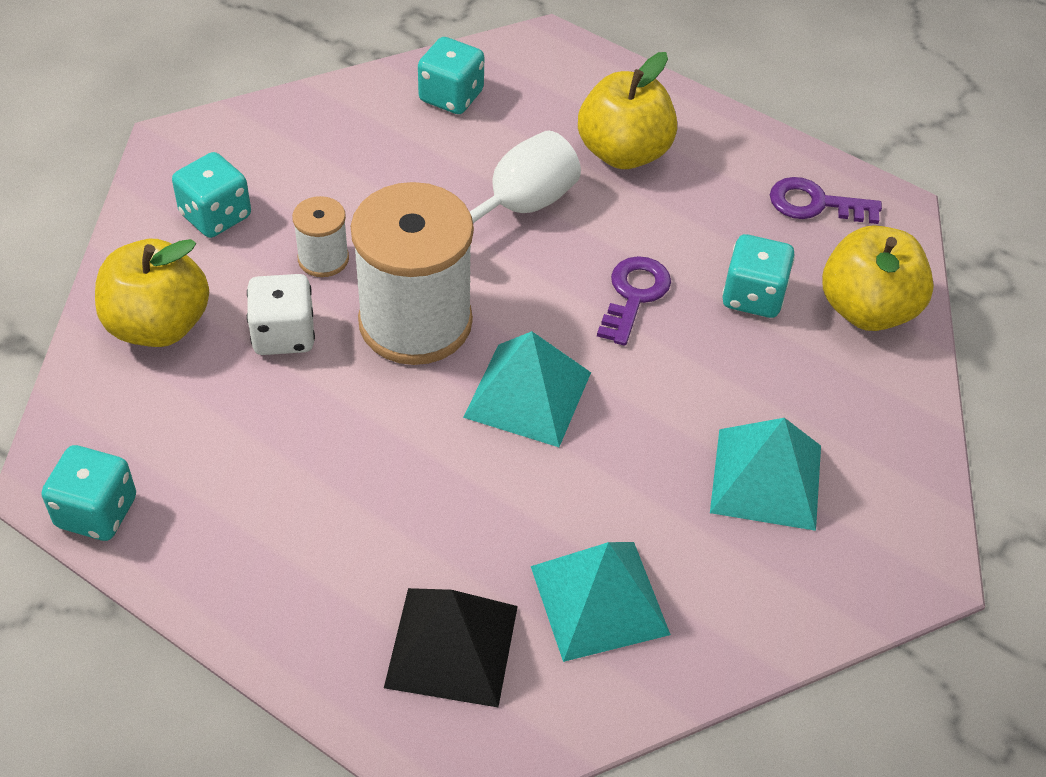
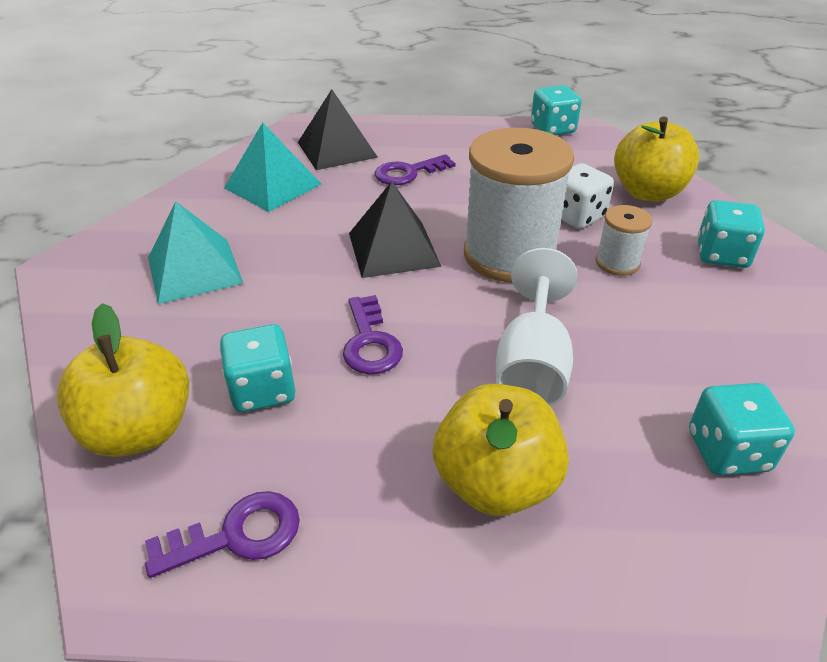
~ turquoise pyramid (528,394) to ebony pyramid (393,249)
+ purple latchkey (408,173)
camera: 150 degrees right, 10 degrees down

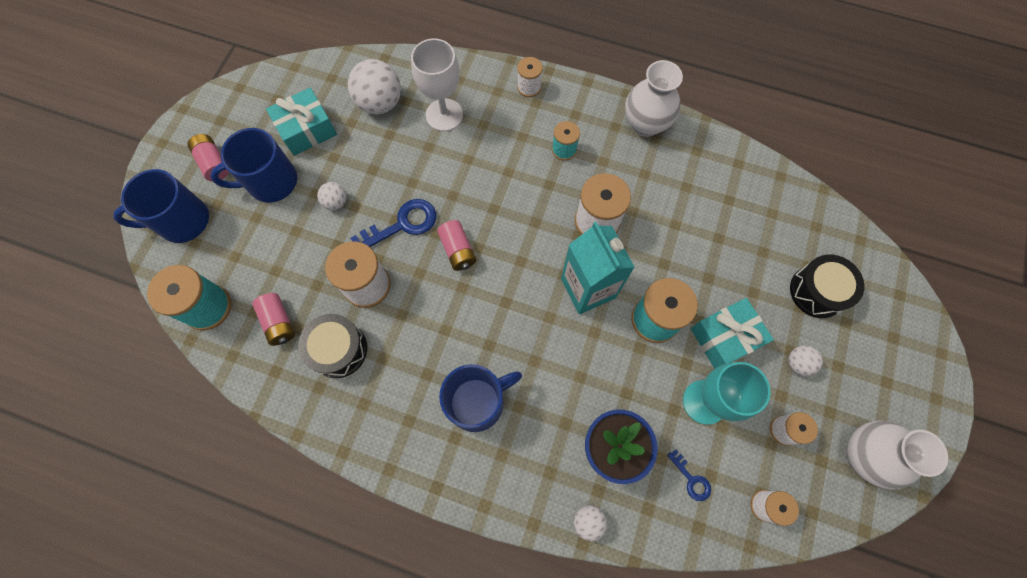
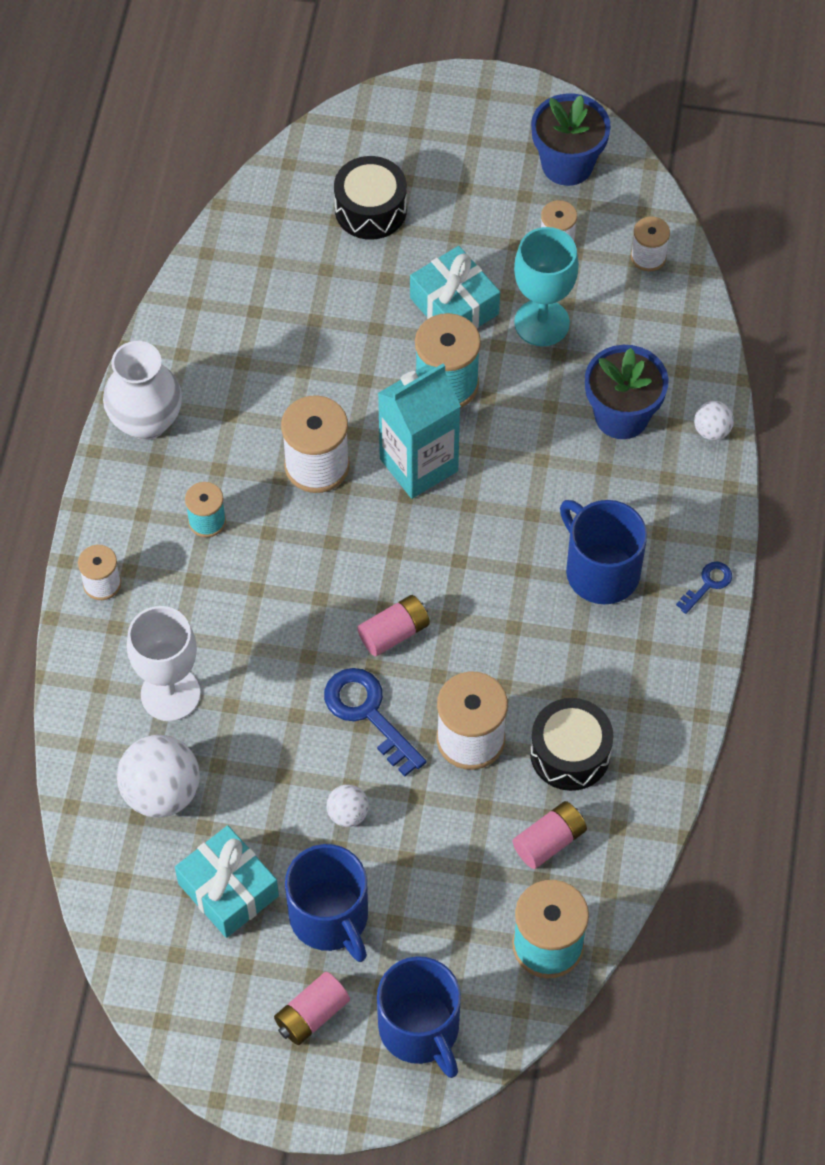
~ snow-white flower vase (863,455) to royal blue flower pot (567,164)
~ royal blue latchkey (691,479) to (708,584)
- snow-white play ball (798,363)
camera: 100 degrees left, 10 degrees down

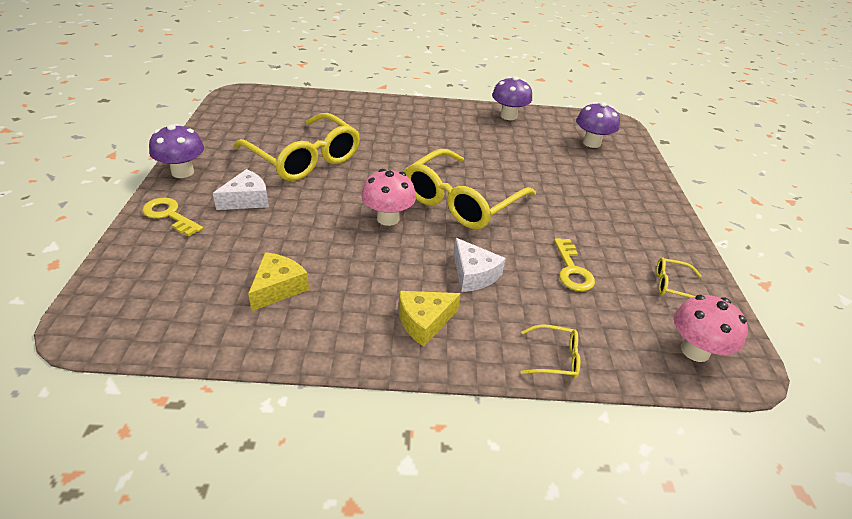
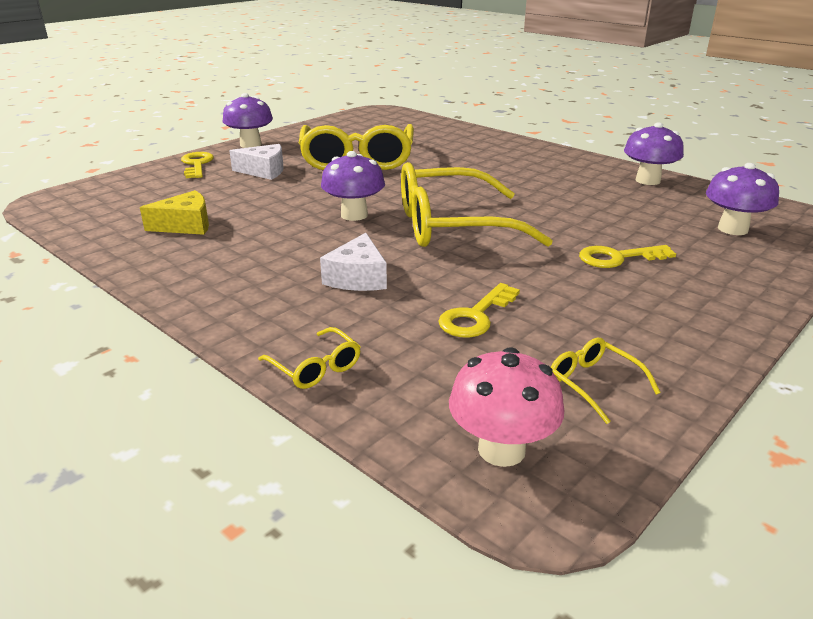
~ rosy mushroom (388,218) to purple mushroom (354,215)
+ golden latchkey (618,258)
- golden piece of cheese (424,322)
camera: 45 degrees right, 10 degrees down

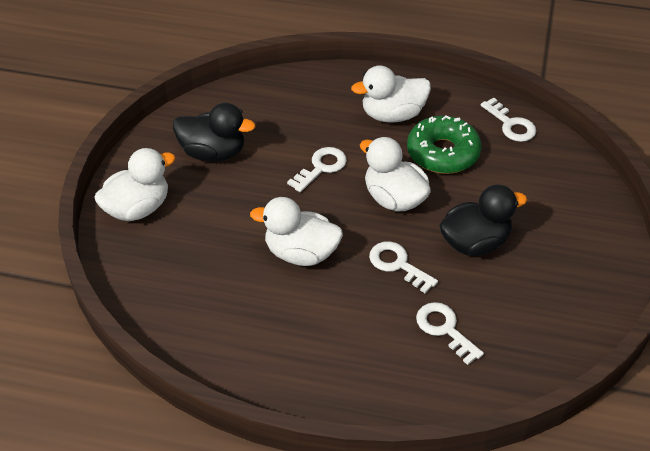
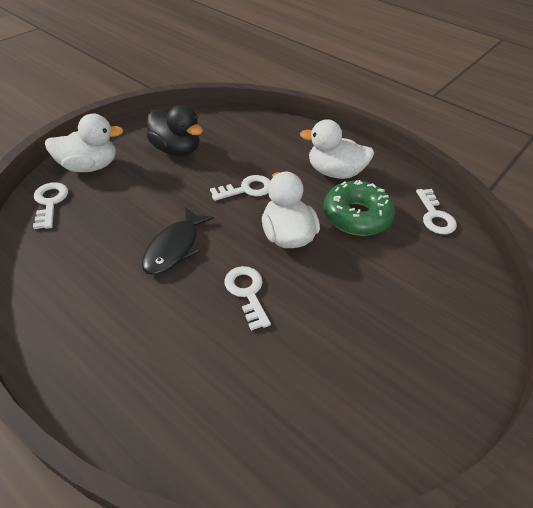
~ snow-white latchkey (445,329) to (50,202)
~ snow-white rubber duck (301,253) to ebony fish (174,247)
- ebony rubber duck (475,243)
camera: 25 degrees right, 0 degrees up

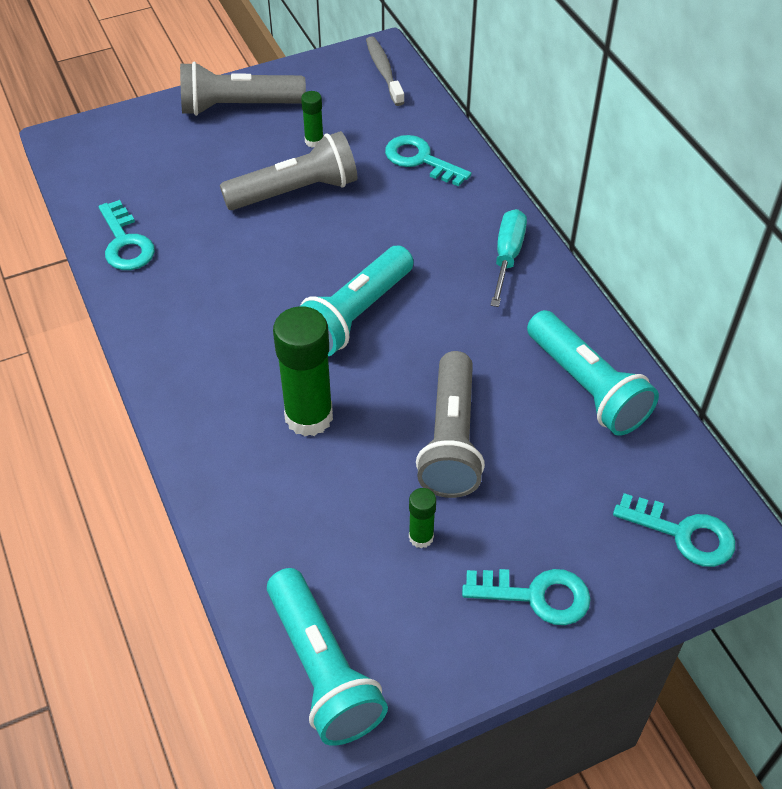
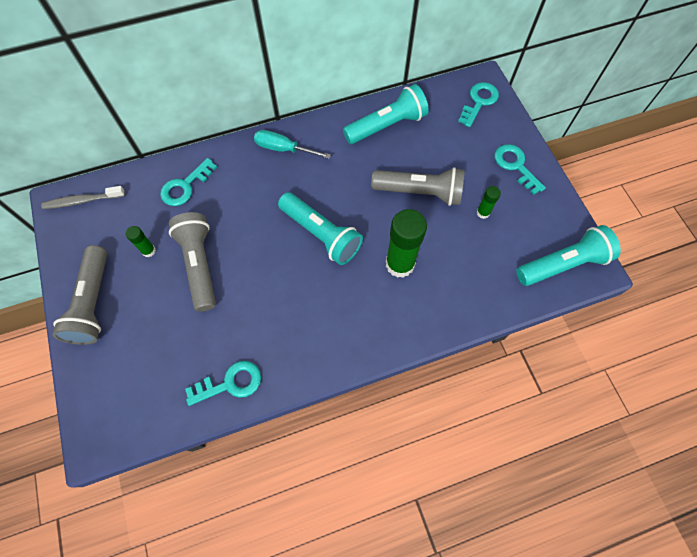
~ turquoise latchkey (536,596) = (515,166) 45 degrees counterclockwise
camera: 85 degrees left, 15 degrees up

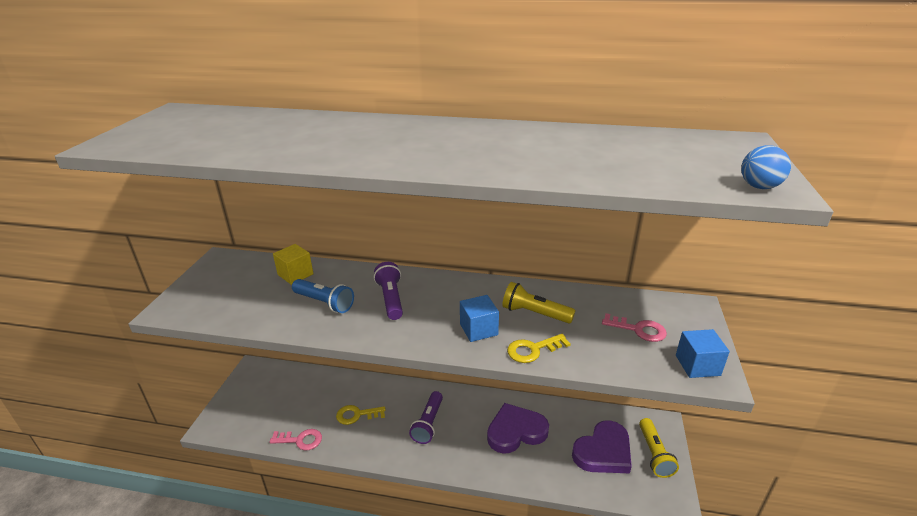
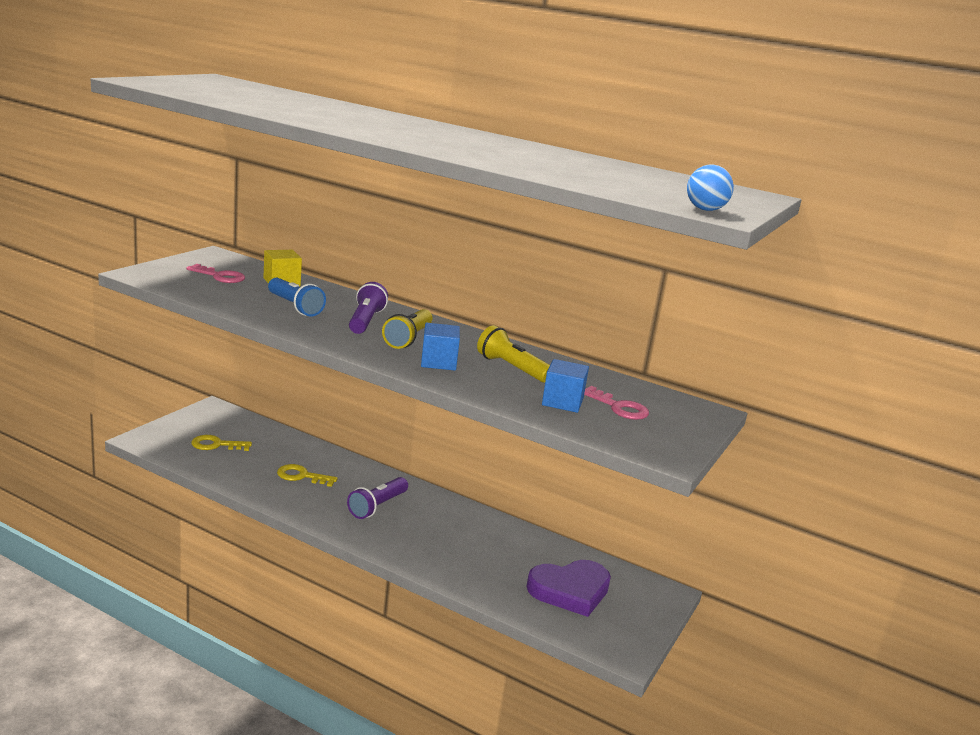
~ rosy latchkey (300,440) to (220,276)
~ golden latchkey (533,350) to (216,445)
~ golden flashlight (654,454) to (408,339)
~ royal blue cube (697,365) to (562,402)
- purple heart (516,431)
camera: 15 degrees right, 10 degrees down

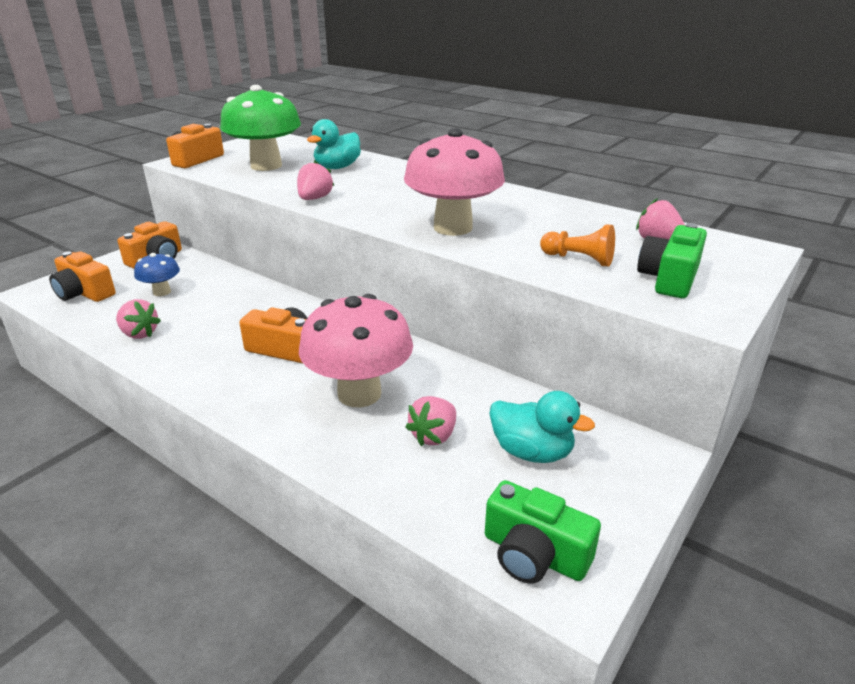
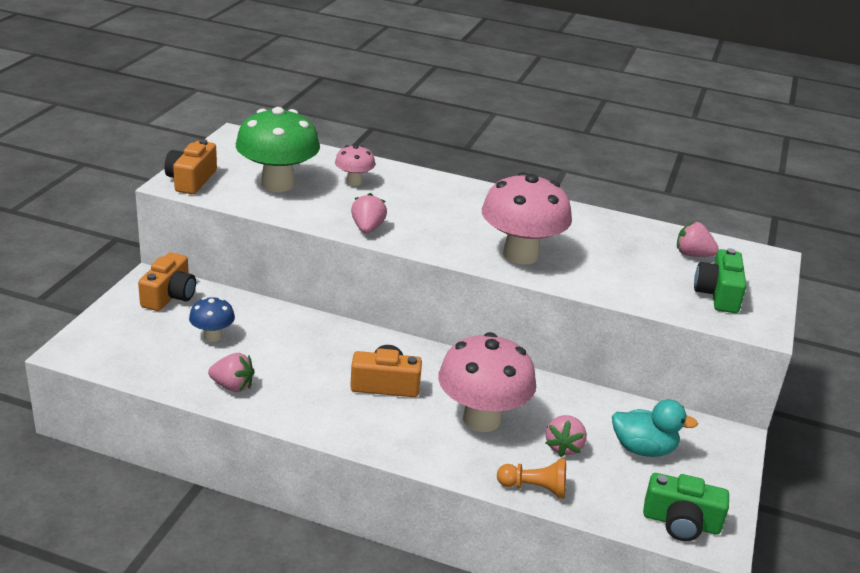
~ turquoise rubber duck (337,167) to rosy mushroom (354,182)
~ bright orange pawn (579,259) to (534,488)
- bright orange photo camera (84,293)
camera: 20 degrees left, 0 degrees up

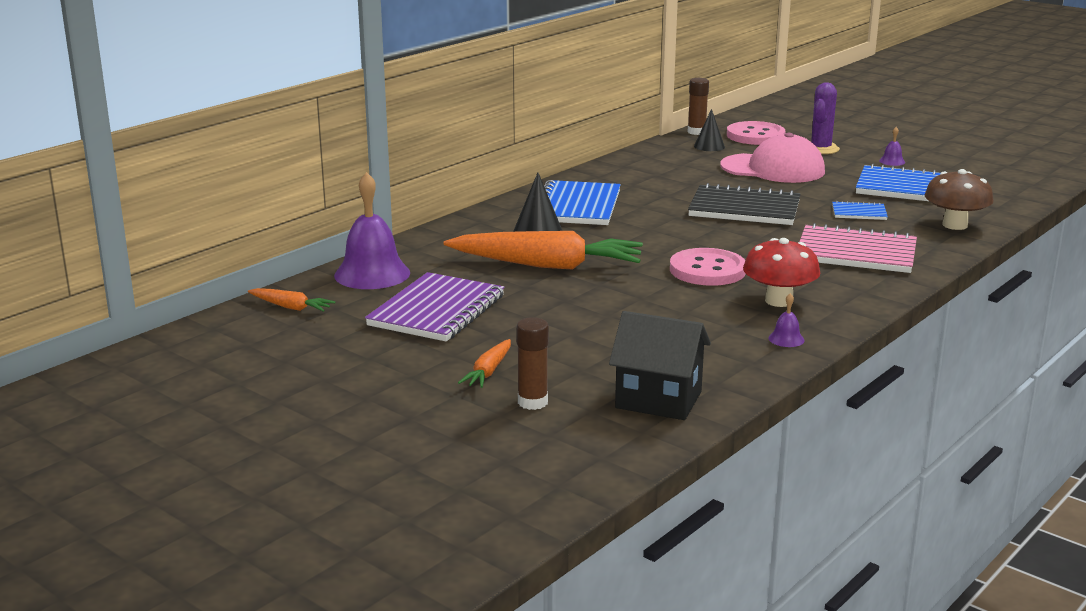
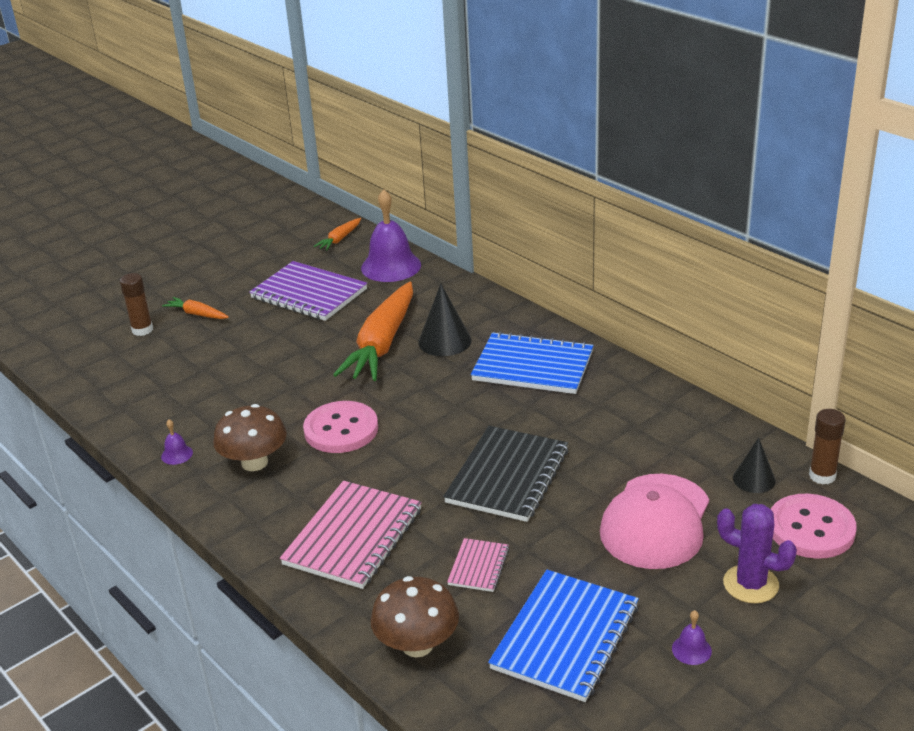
~ scarlet mushroom (779,301) to dark brown mushroom (254,462)
~ royal blue exercise book (859,213) to rosy exercise book (478,566)
- ebony house (658,400)
camera: 100 degrees right, 10 degrees up

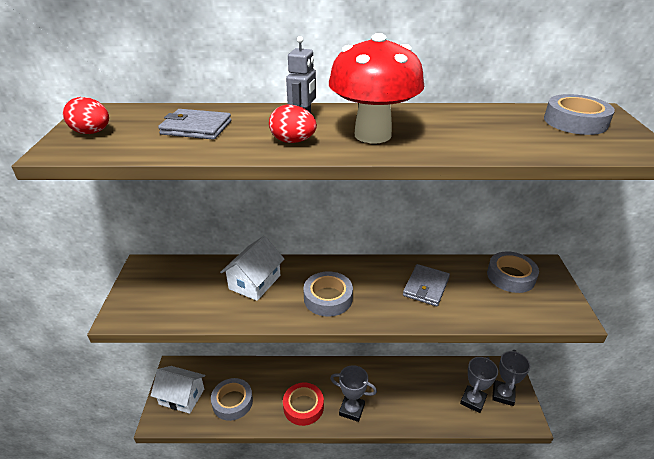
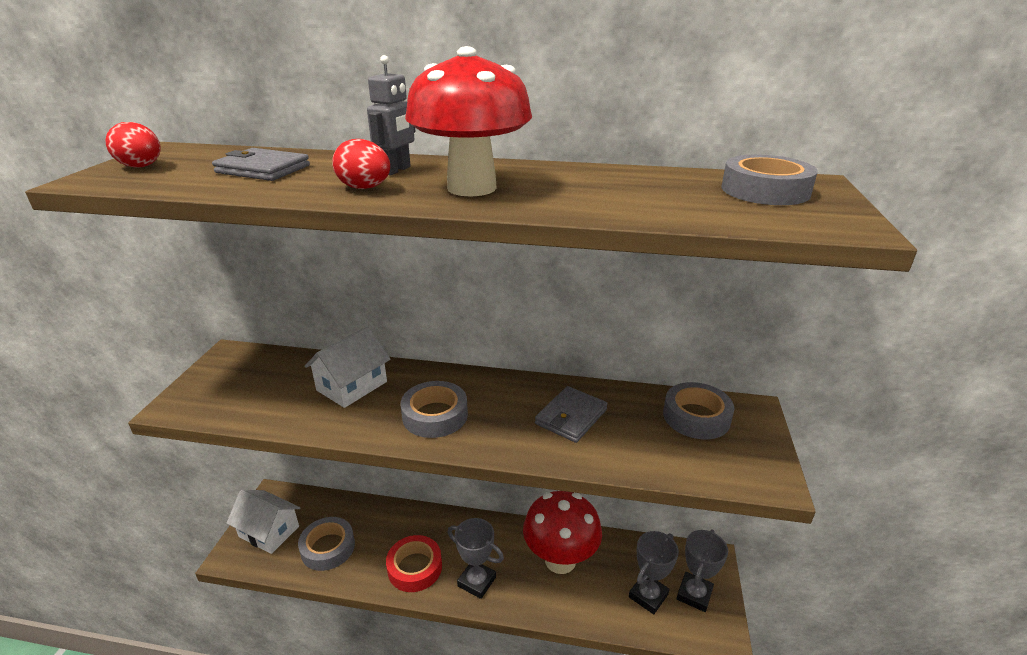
+ scarlet mushroom (560,560)
camera: 10 degrees right, 5 degrees down

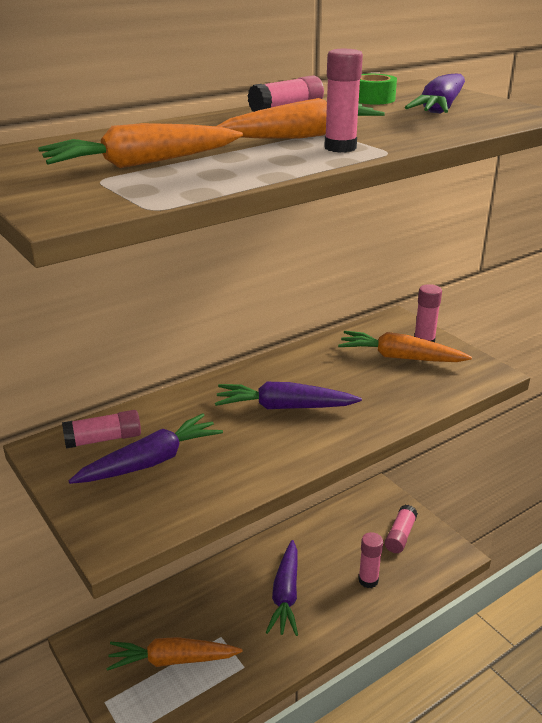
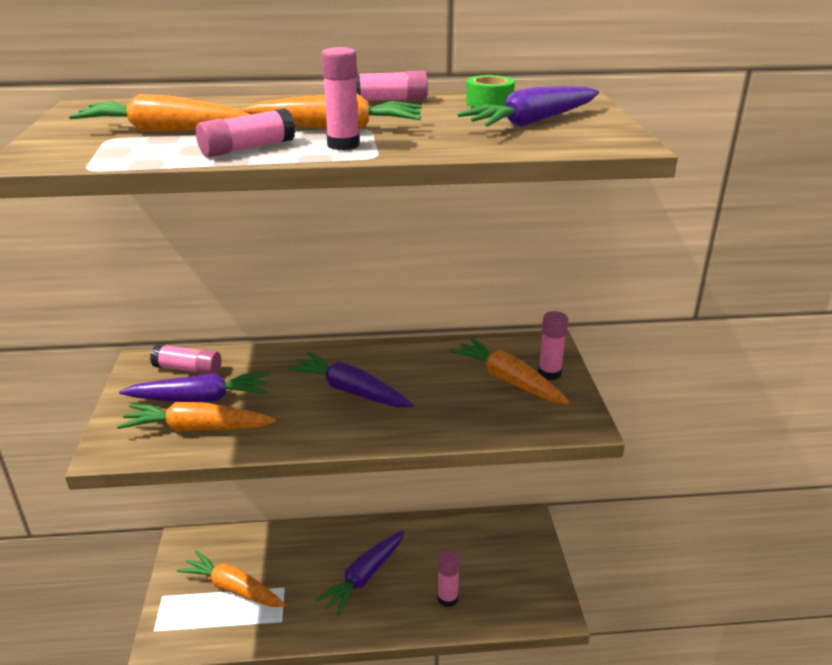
+ bright orange toy carrot (197,428)
~ rosy glue (400,535) to (247,148)
camera: 30 degrees right, 0 degrees up

